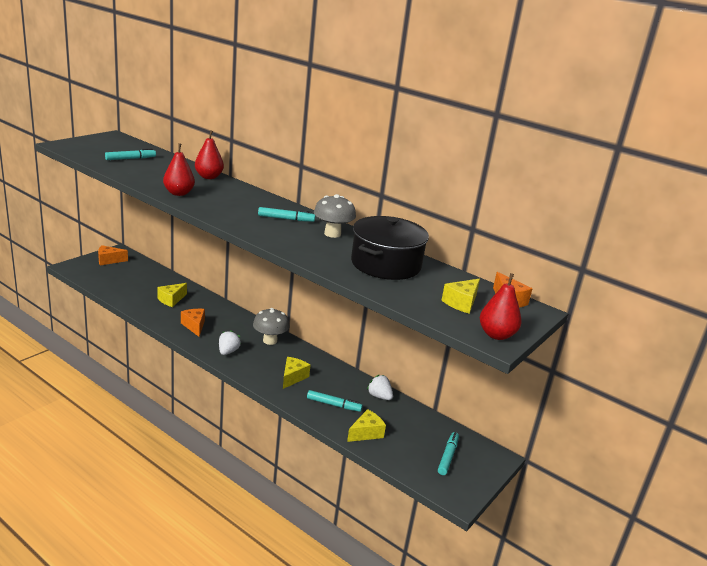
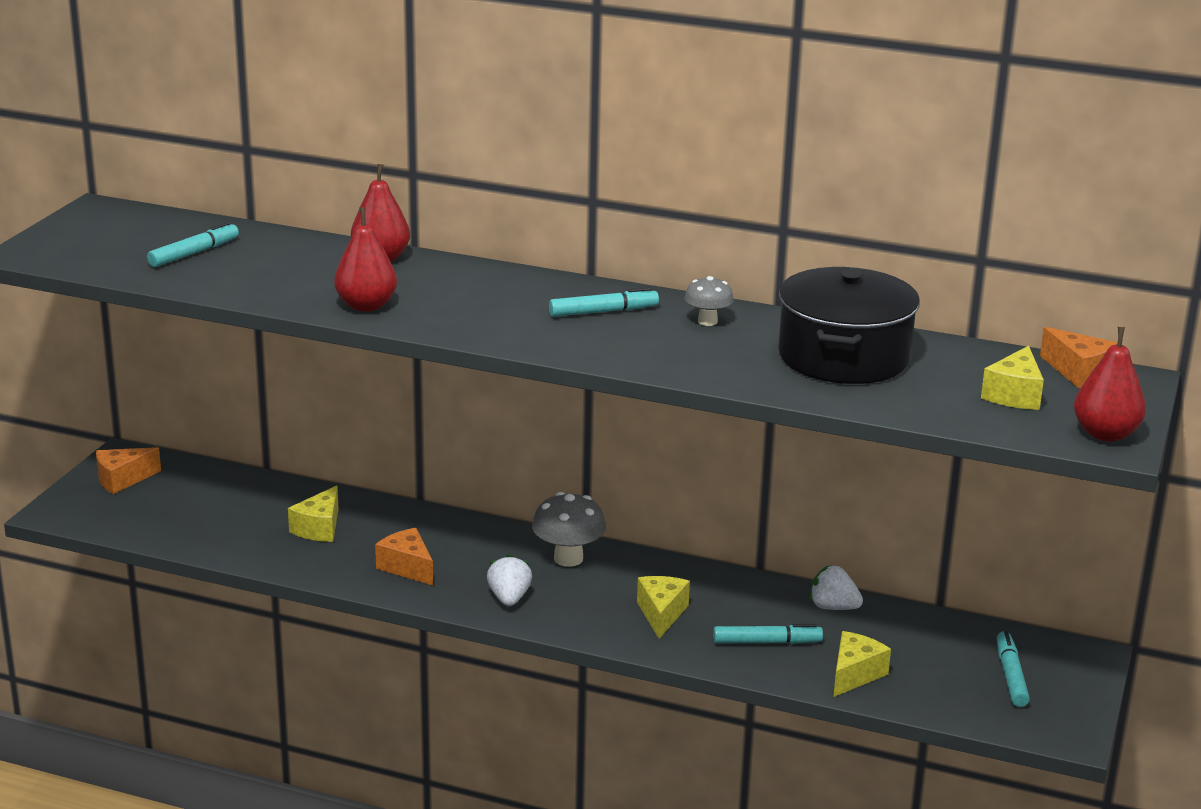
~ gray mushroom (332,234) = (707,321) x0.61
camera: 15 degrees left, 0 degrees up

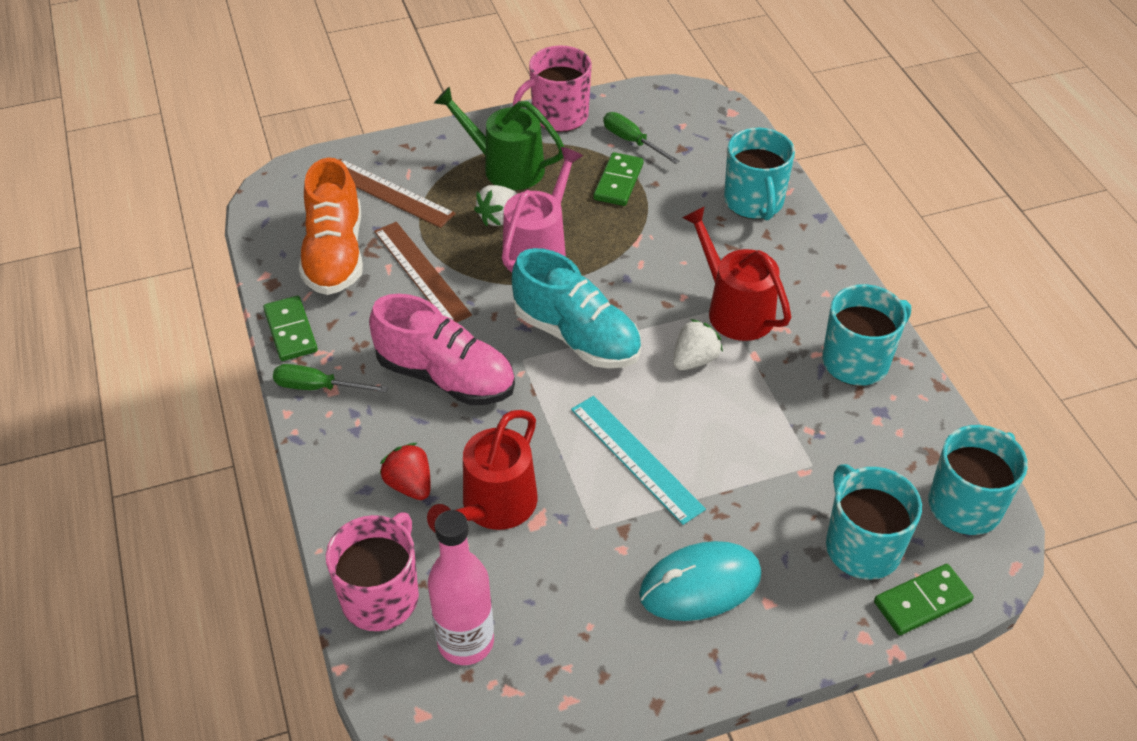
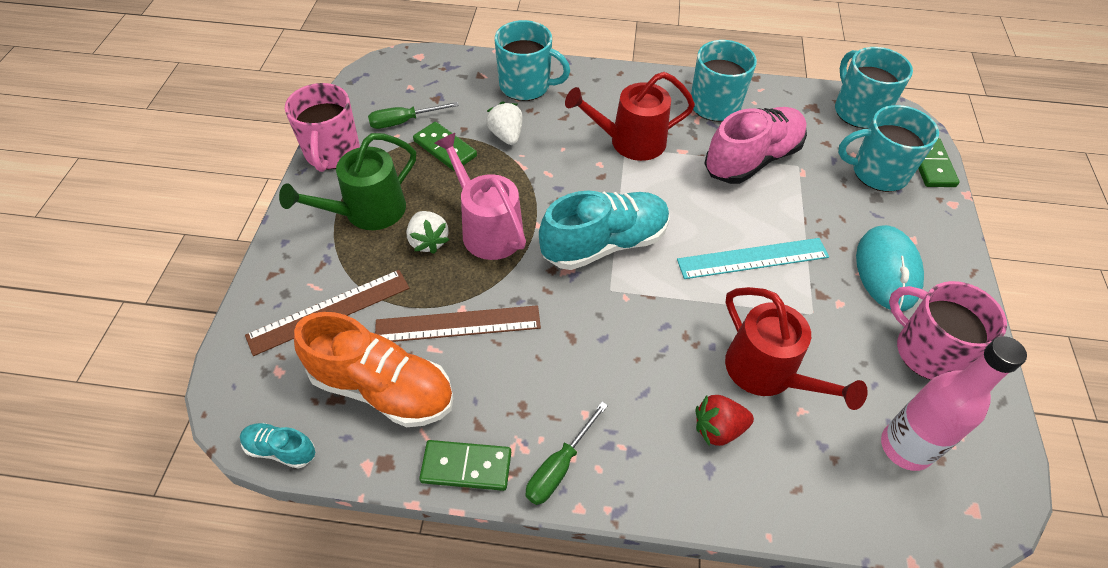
+ turquoise lace-up shoe (281,450)
~ snow-white toy strawberry (694,360) to (506,135)
~ rosy lace-up shoe (446,376) to (752,159)
~ rosy tea mug (381,596) to (927,351)
camera: 65 degrees left, 5 degrees up

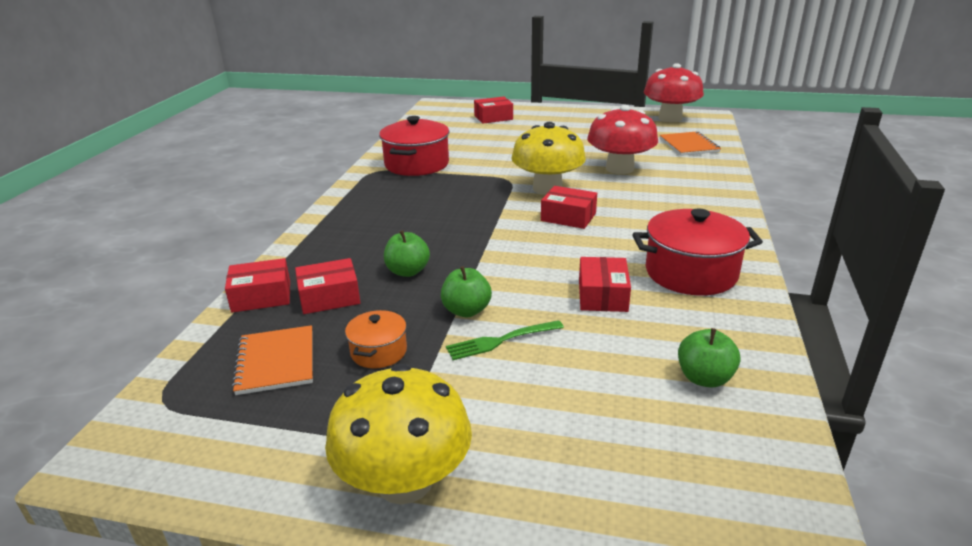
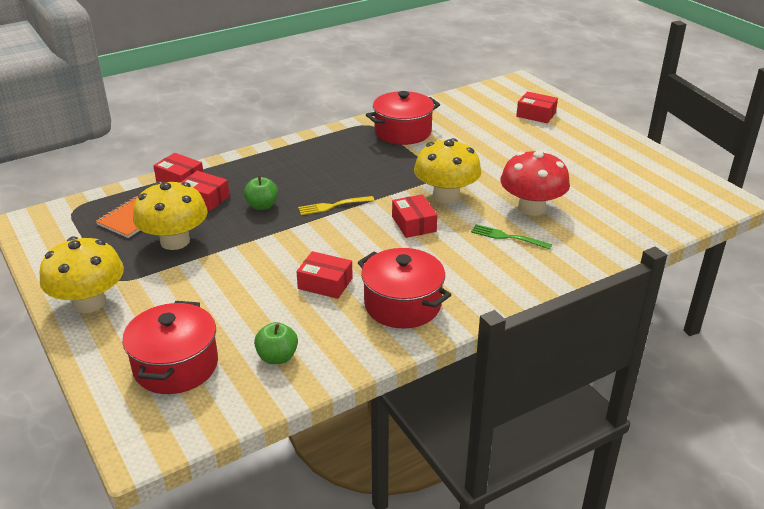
+ scarlet cooking pot (176,366)
~ bright orange cooking pot (379,352) to golden mushroom (175,241)
~ scarlet box (602,295) = (325,283) 60 degrees clockwise
+ golden fork (333,206)
~ green fork (501,340) to (508,237)
- green apple fruit (466,311)
- scarlet mushroom (670,118)
- bright orange exercise book (688,145)
camera: 45 degrees right, 5 degrees up

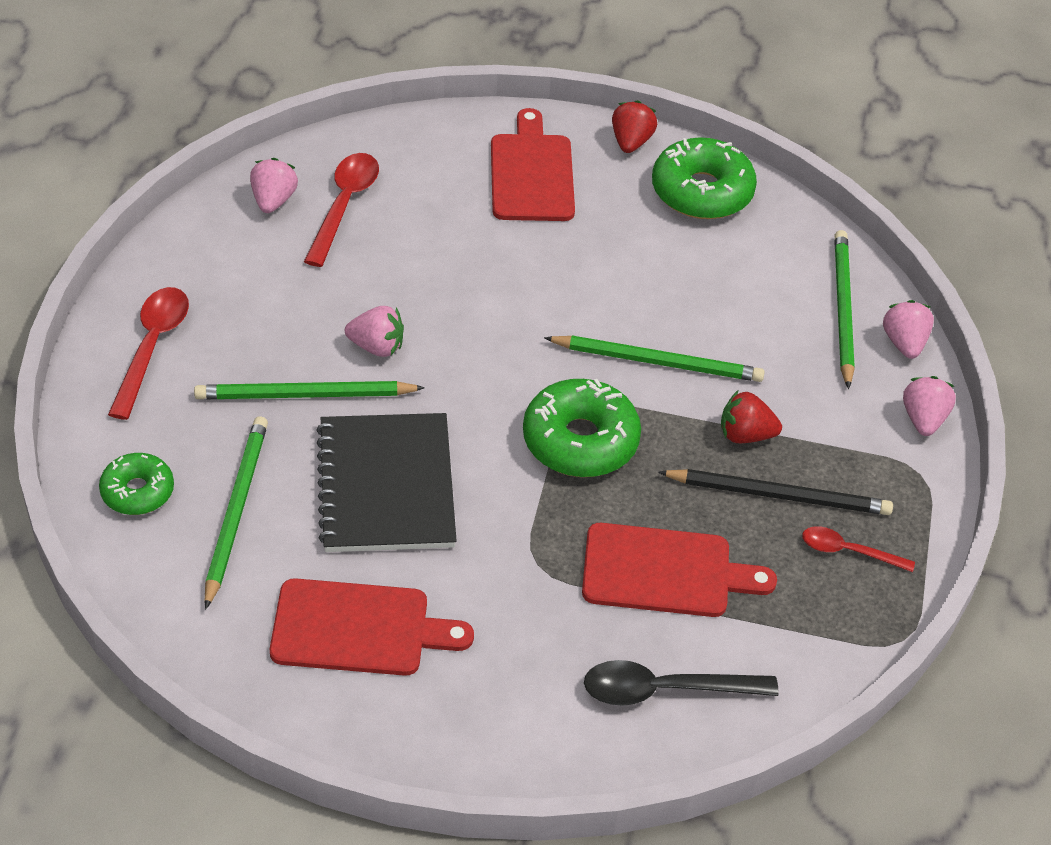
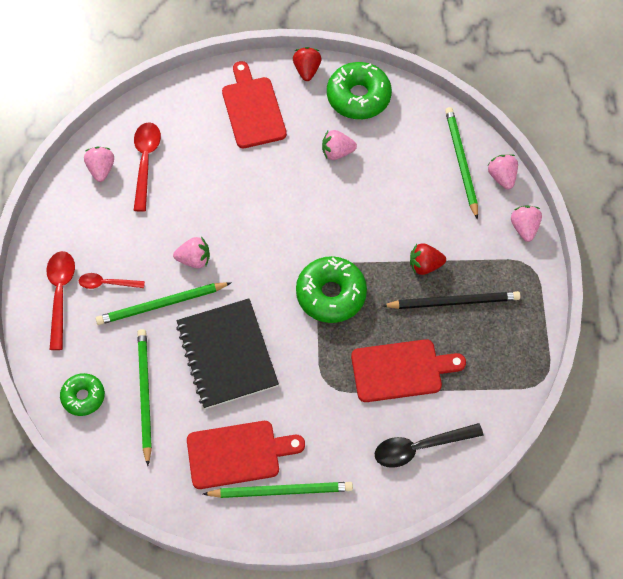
~ scarlet spoon (848,551) to (107,283)
~ green wooden pencil (658,362) to (281,491)
+ rosy toy strawberry (337,152)
camera: 10 degrees left, 15 degrees up

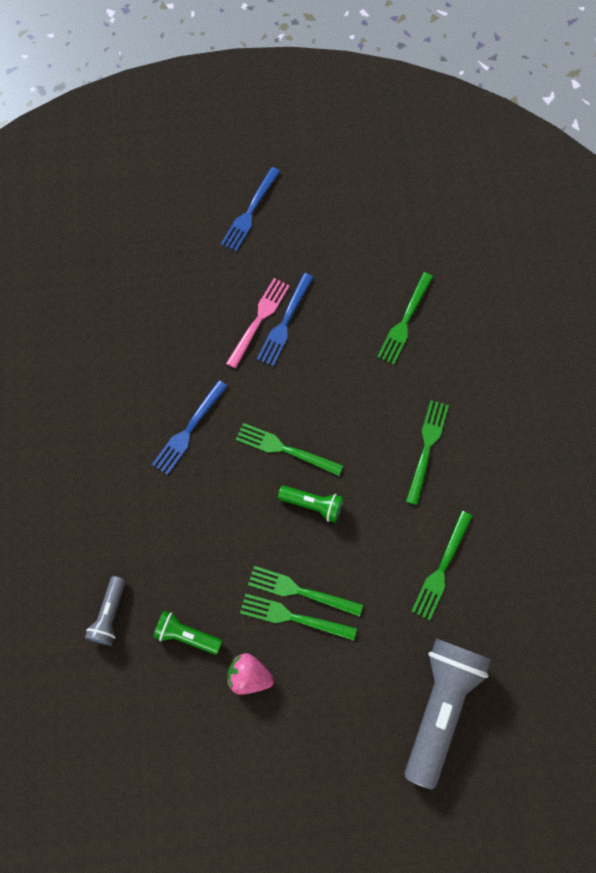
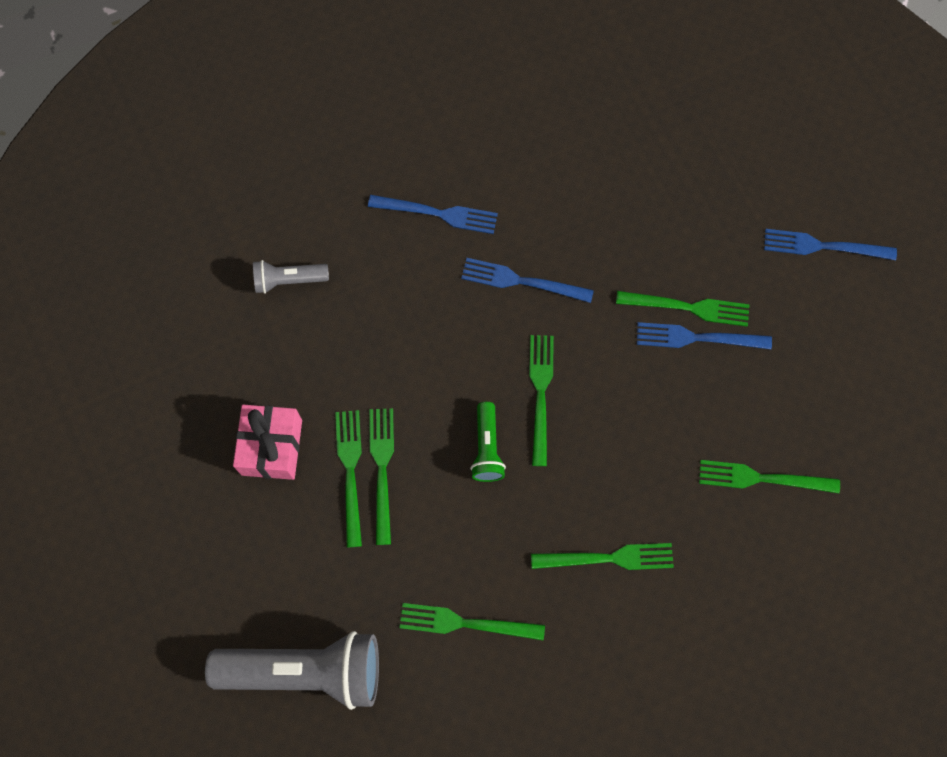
~ rosy toy strawberry (249,675) to rosy wrapped gift (271,447)
+ royal blue fork (439,214)
~ rosy fork (259,319) to green fork (689,307)
- green flashlight (186,635)
camera: 70 degrees right, 0 degrees up

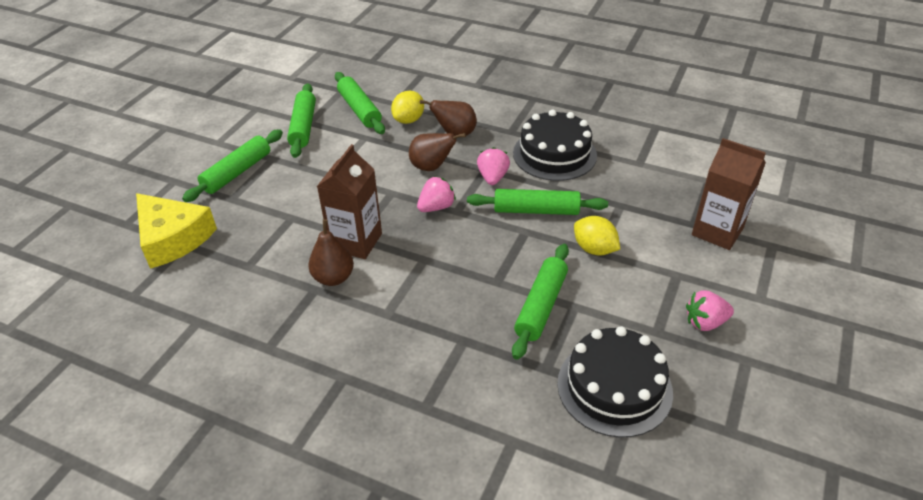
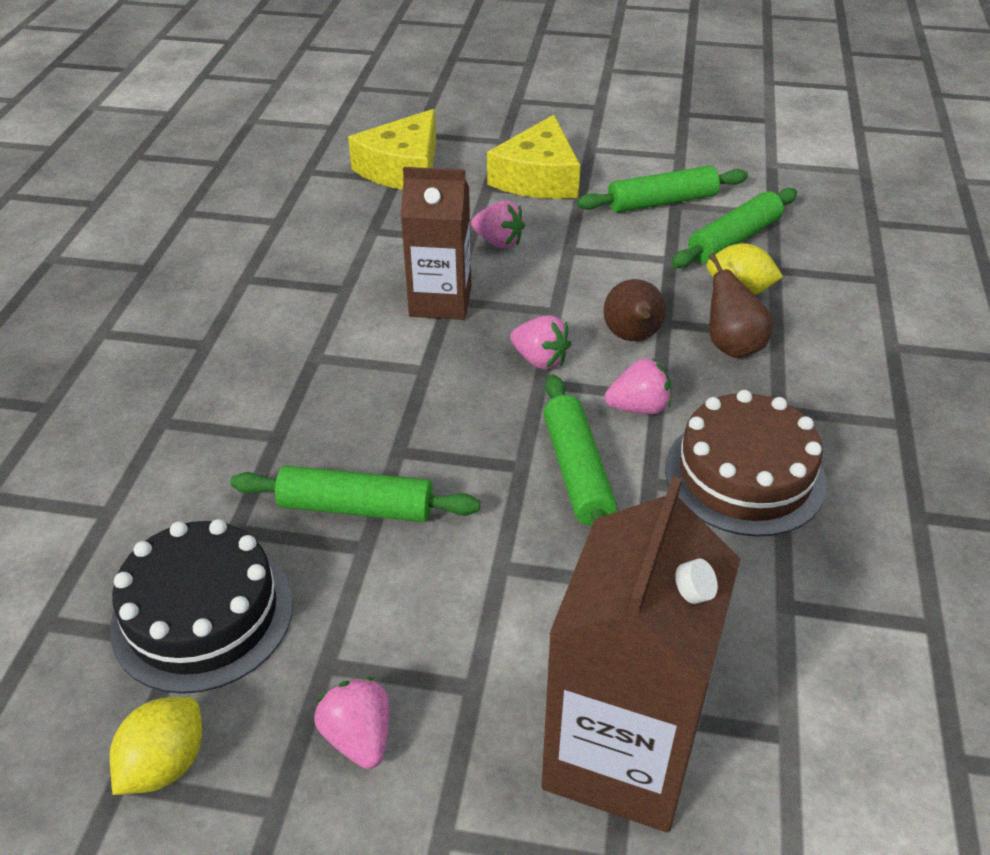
~ golden citrus fruit (594,249) to (165,764)
+ rosy toy strawberry (498,242)
~ green pastry roller (237,172) to golden piece of cheese (538,178)
~ dark brown carton (717,231) = (621,754) x1.52
~ ebony layer cake (554,154) to dark brown layer cake (744,475)
- dark brown toy pear (333,278)
camera: 75 degrees right, 0 degrees up

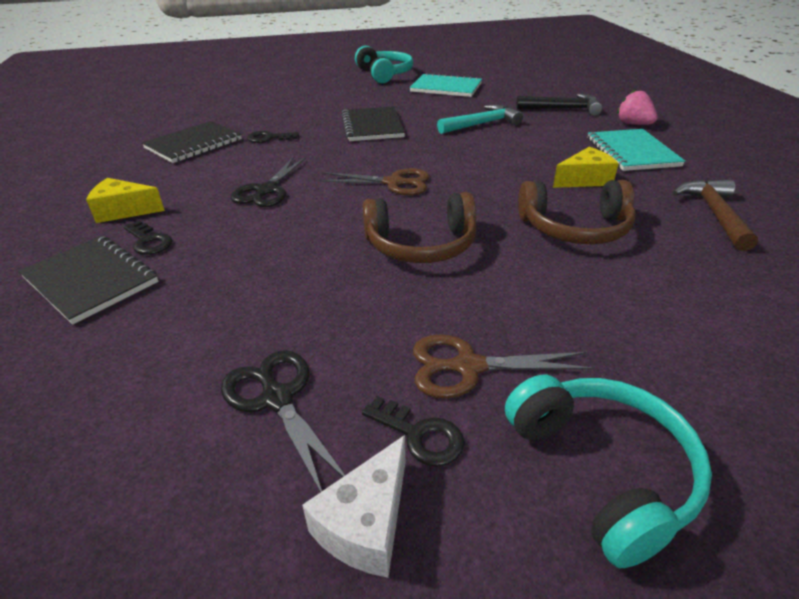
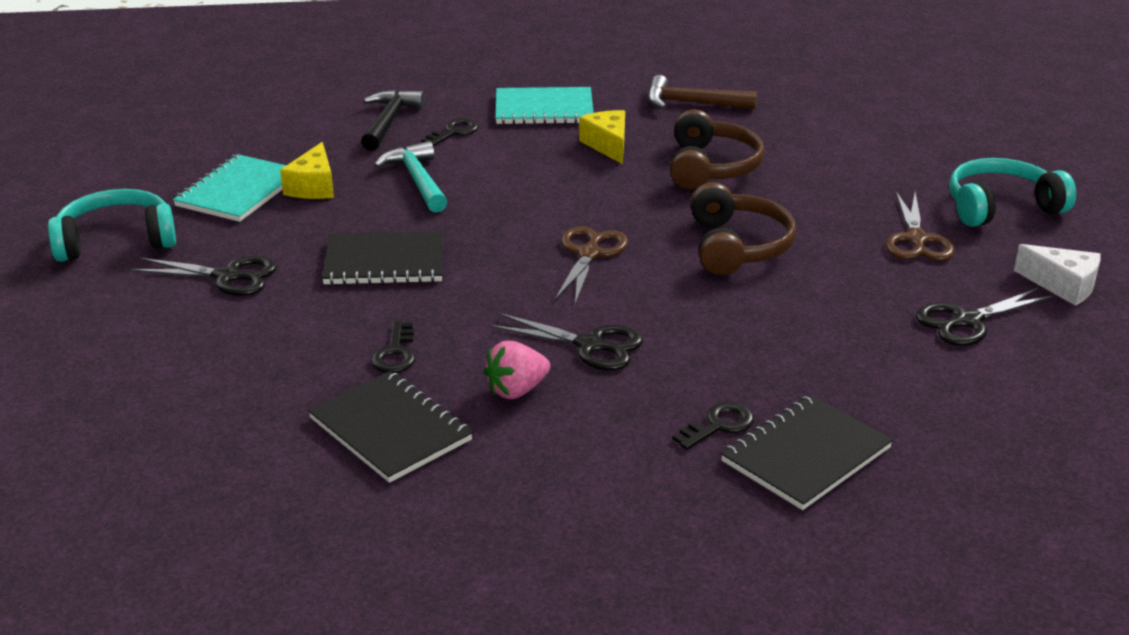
+ ebony shears (227,276)
~ golden piece of cheese (124,211) to (313,186)
~ ebony latchkey (419,435) to (453,132)
~ rosy toy strawberry (633,124) to (516,390)
camera: 85 degrees left, 5 degrees down

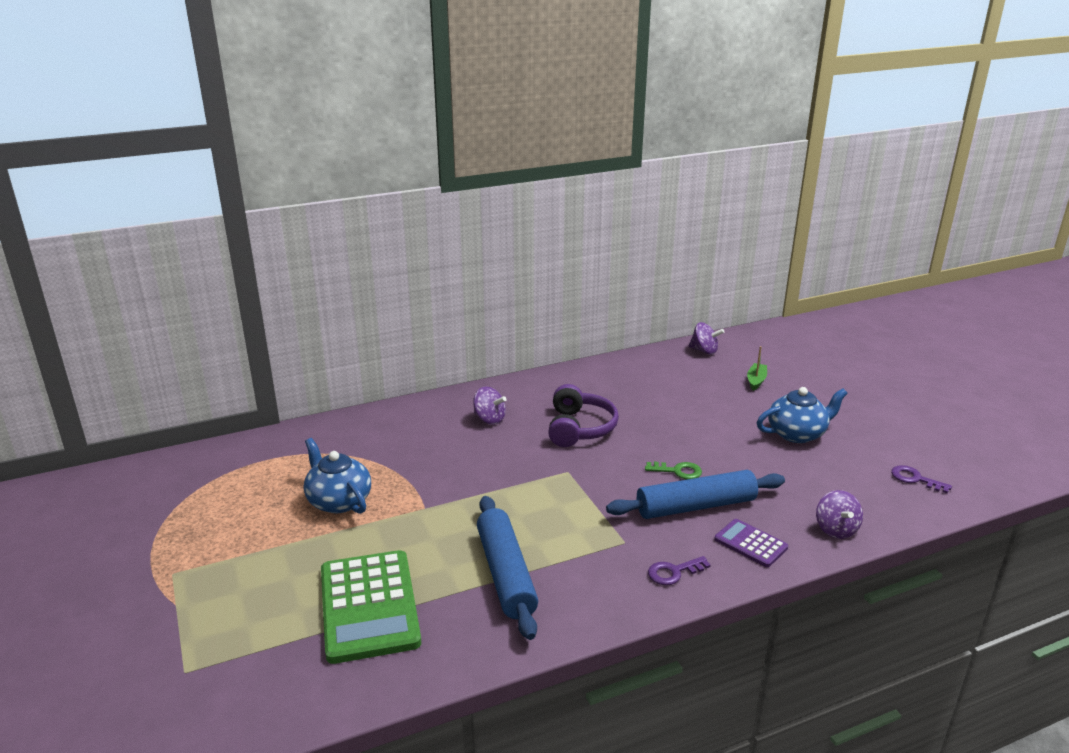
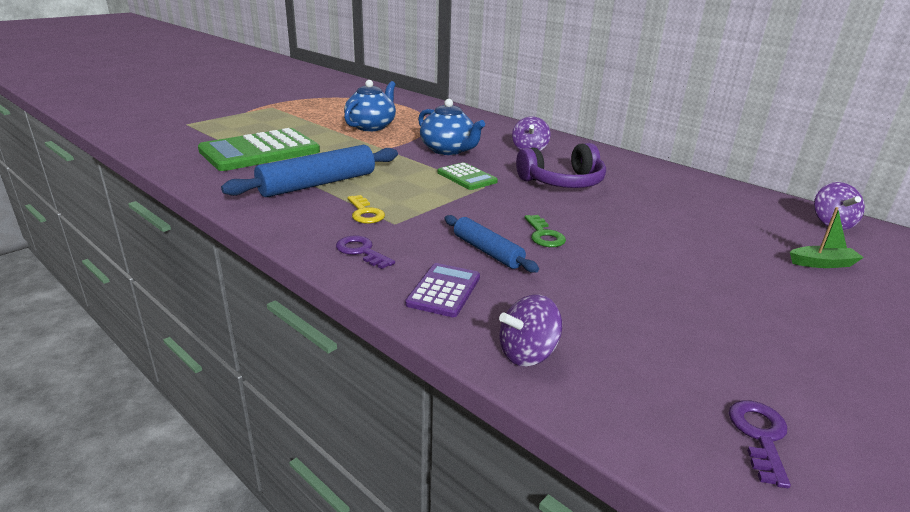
+ golden latchkey (365,213)
~ royal blue china teapot (797,433) to (448,150)
+ green adding machine (467,177)
~ royal blue pastry roller (696,506) = (487,251) x0.59
camera: 65 degrees right, 0 degrees up

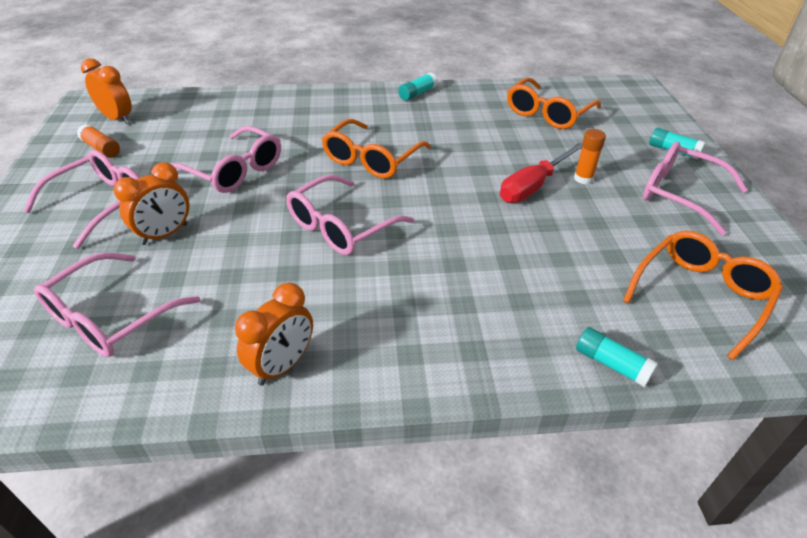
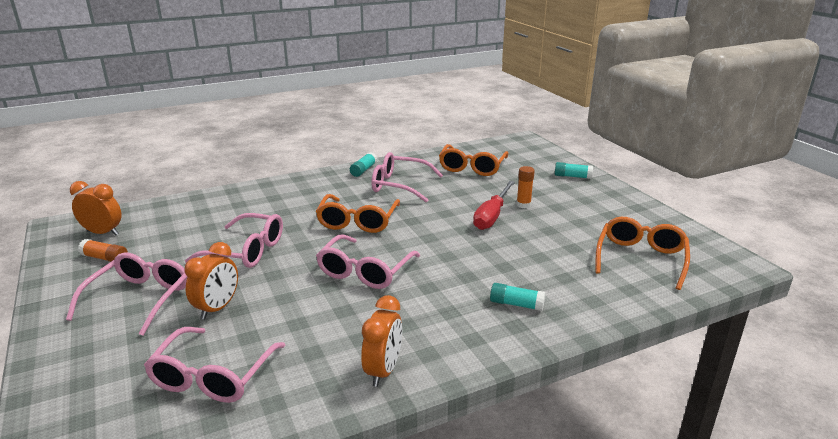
~ rosy spectacles (679,194) to (399,185)
~ turquoise glue (611,364) to (516,304)
camera: 20 degrees left, 15 degrees down

